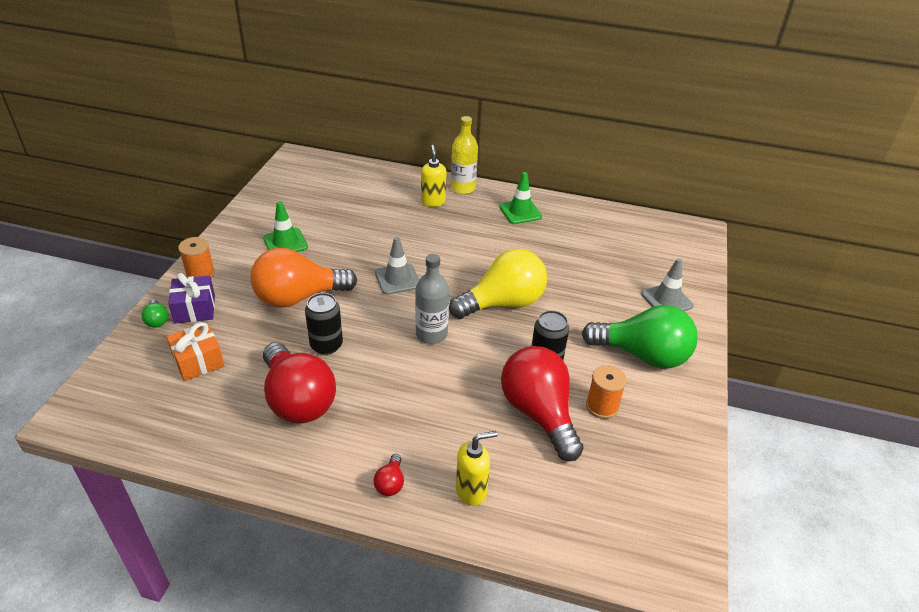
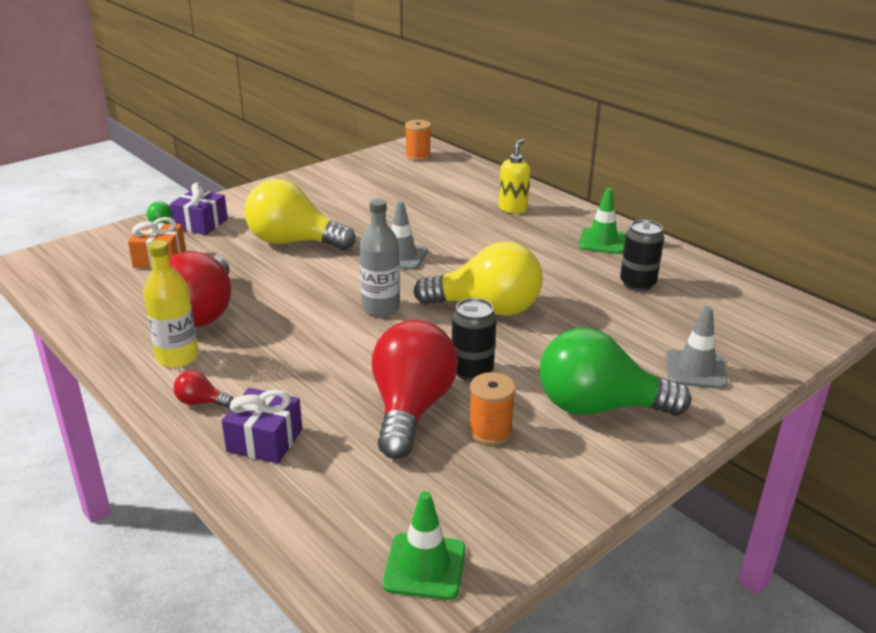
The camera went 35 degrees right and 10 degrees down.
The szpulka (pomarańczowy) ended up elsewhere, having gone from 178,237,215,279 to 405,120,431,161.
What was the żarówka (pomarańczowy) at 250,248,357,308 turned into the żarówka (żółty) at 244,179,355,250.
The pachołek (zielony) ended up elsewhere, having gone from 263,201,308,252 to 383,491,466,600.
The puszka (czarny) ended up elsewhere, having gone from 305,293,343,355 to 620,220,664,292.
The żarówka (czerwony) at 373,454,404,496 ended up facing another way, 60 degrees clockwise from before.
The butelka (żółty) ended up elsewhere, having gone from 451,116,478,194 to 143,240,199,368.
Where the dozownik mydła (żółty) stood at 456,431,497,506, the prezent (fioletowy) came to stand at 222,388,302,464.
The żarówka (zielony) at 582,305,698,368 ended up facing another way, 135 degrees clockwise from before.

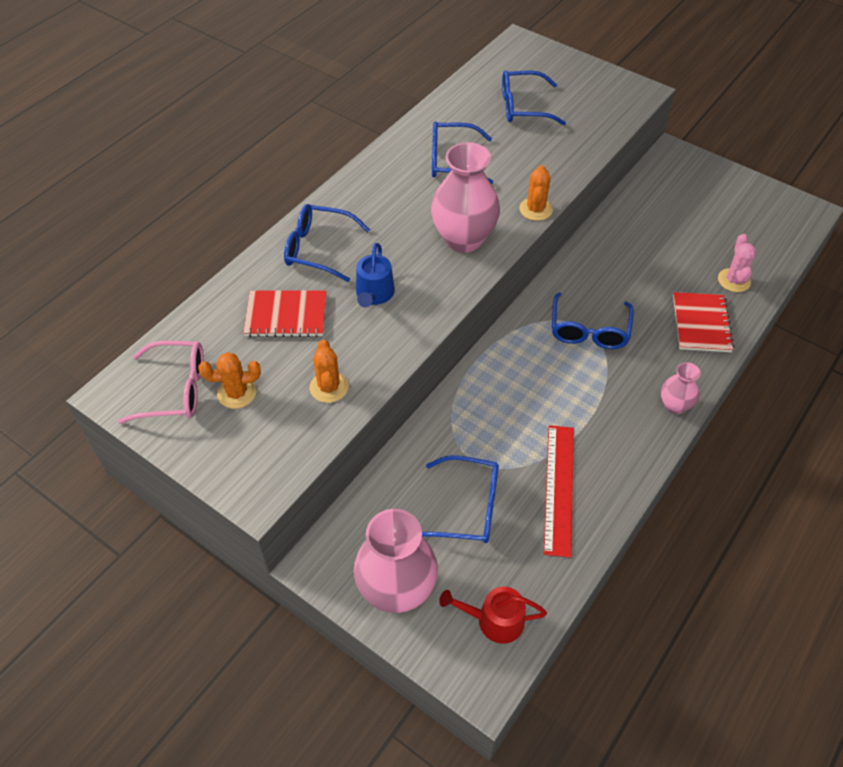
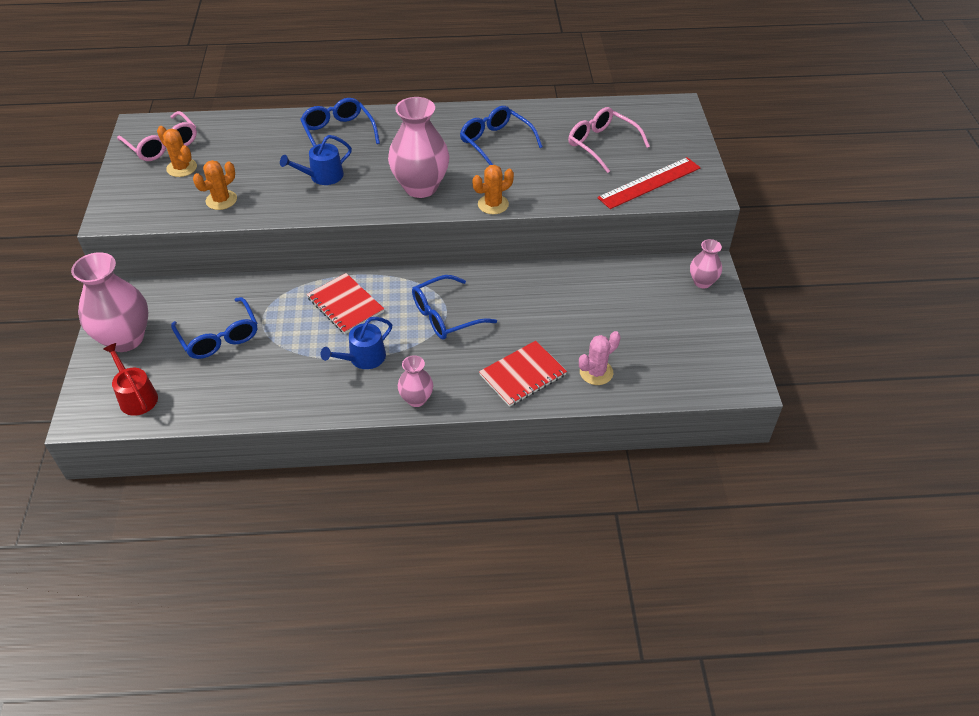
The camera went 50 degrees right and 5 degrees down.
The zeszyt (czerwony) ended up elsewhere, having gone from 243,290,326,337 to 307,273,384,334.
What was the okulary (niebieski) at 502,70,566,125 turned into the okulary (różowy) at 568,107,650,173.
The linijka (czerwony) ended up elsewhere, having gone from 544,425,574,558 to 597,157,701,209.
The second view gained the konewka (niebieski) at 321,317,392,369.
The second view gained the wazon (różowy) at 690,239,722,289.

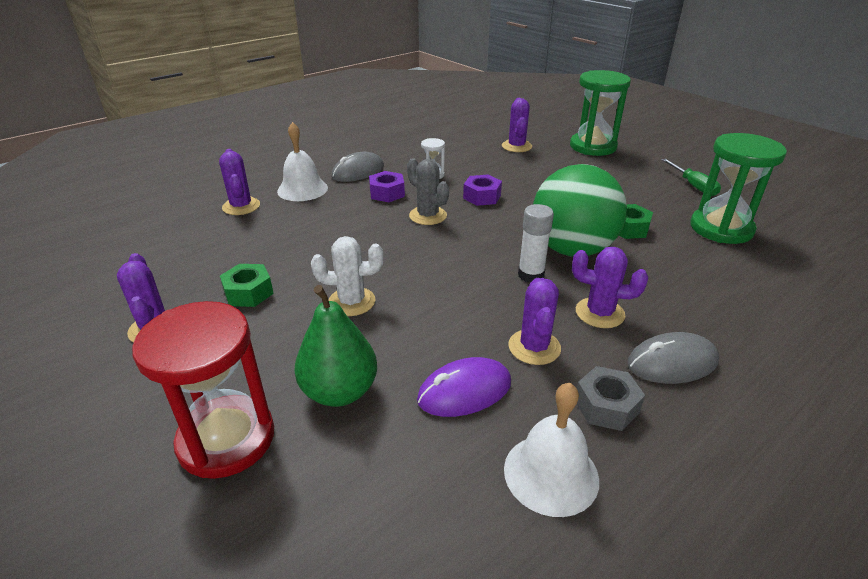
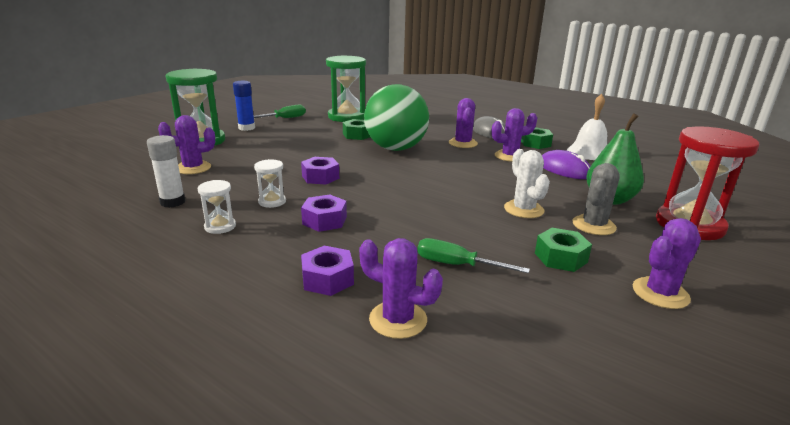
The camera went 105 degrees left and 10 degrees down.
The kaktus (fioletowy) at 219,149,260,215 ended up facing another way, 60 degrees clockwise from before.
Where the dzwonek (biały) stood at 277,122,328,201, the nakrętka (fioletowy) came to stand at 301,246,354,296.
The second view lost the myszka (szary) at 332,152,384,182.
The kaktus (szary) ended up elsewhere, having gone from 407,158,449,225 to 572,163,620,235.
The klej w sztyfcie (biały) ended up elsewhere, having gone from 518,204,554,283 to 147,135,186,208.
What was the nakrętka (szary) at 577,366,645,431 turned into the nakrętka (zielony) at 521,127,553,149.
The second view gained the klepsydra (biały) at 198,180,236,234.
The second view gained the klej w sztyfcie (niebieski) at 233,81,255,131.
The second view gained the śrubokręt (zielony) at 417,238,530,273.

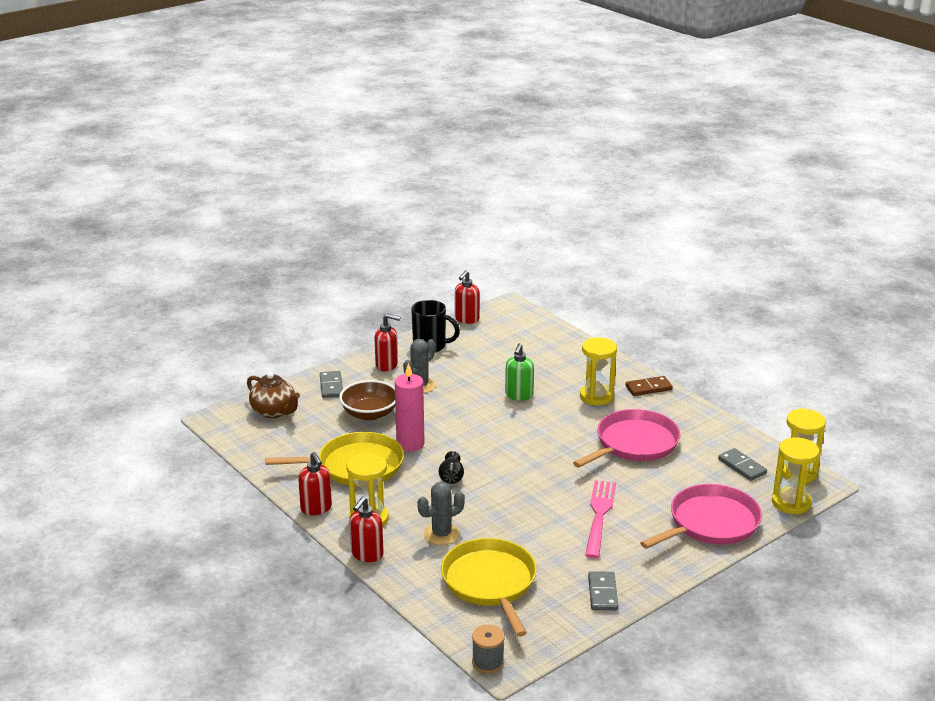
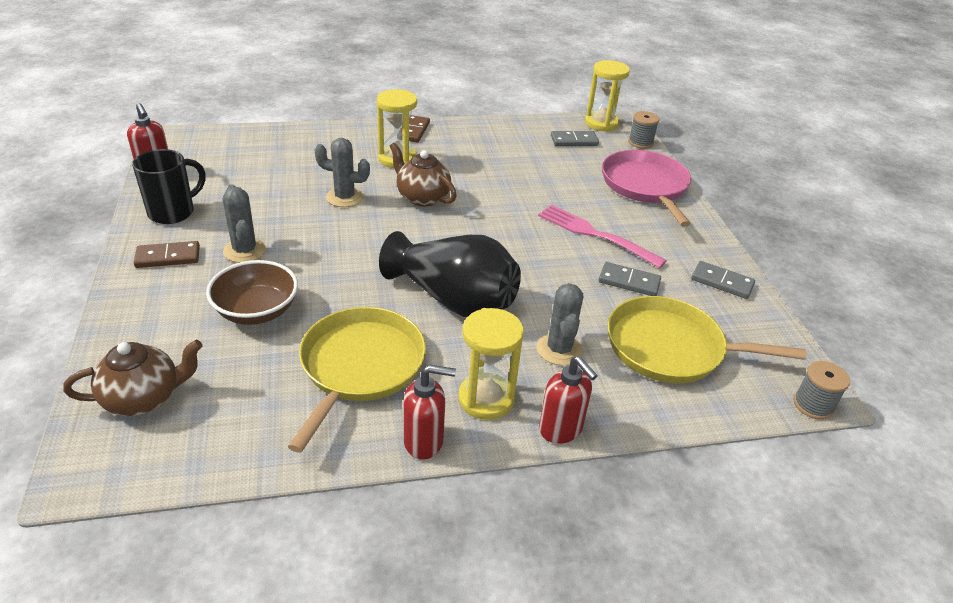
The camera went 65 degrees left and 10 degrees up.
The kostka domina (szary) ended up elsewhere, having gone from 320,371,343,398 to 599,262,661,296.
Where the dozownik mydła (czerwony) stood at 375,313,401,371, the kostka domina (brązowy) came to stand at 134,241,200,268.
The second view lost the świeca (różowy) at 395,363,424,452.
The size of the wazon (czarny) at 439,451,464,484 changed by a factor of 2.45.
Where the dozownik mydła (zielony) stood at 505,343,534,401, the kaktus (szary) came to stand at 315,138,370,207.
The second view lost the patelnia (różowy) at 573,409,681,468.
Where the klepsydra (żółty) stood at 772,437,819,515, the szpulka (szary) came to stand at 628,111,659,149.
The second view gained the imbryk (brązowy) at 390,143,457,207.

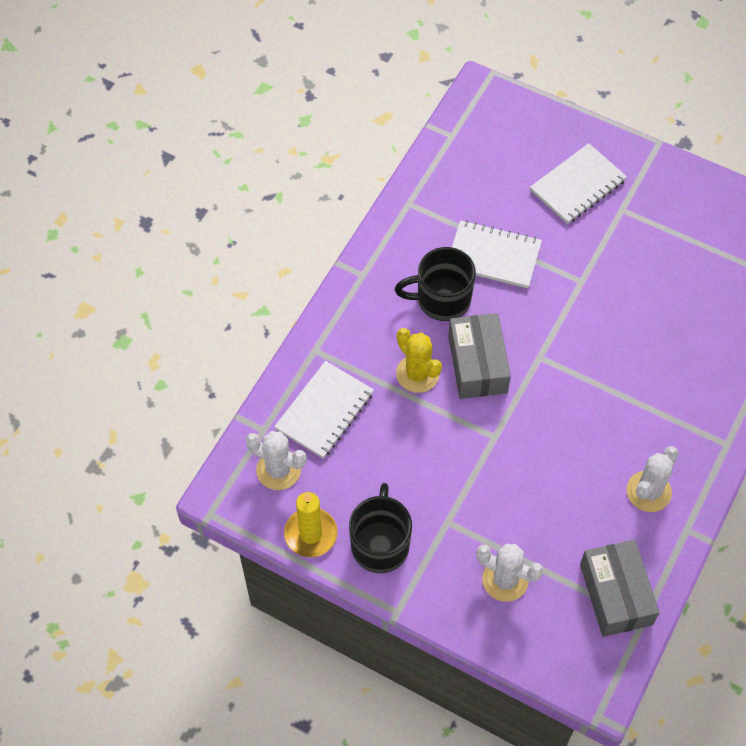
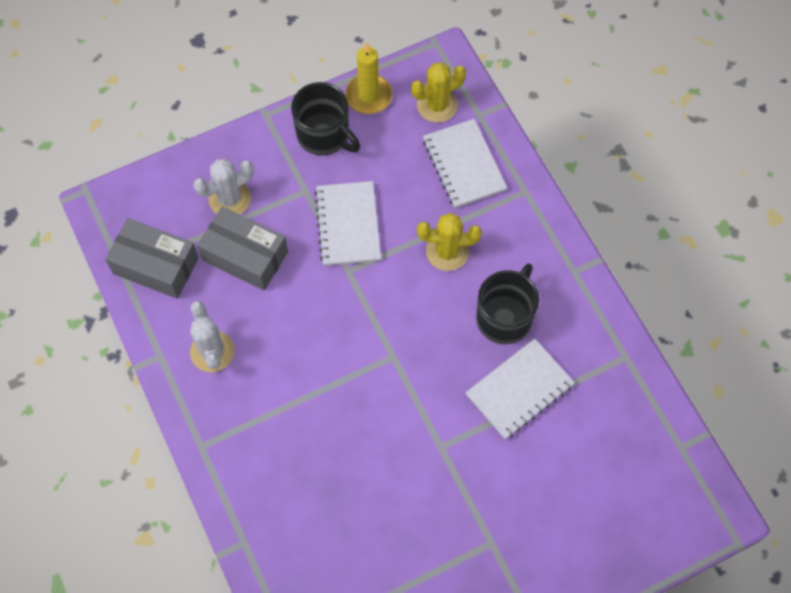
The camera went 125 degrees right and 5 degrees up.
What was the kaktus (biały) at 246,431,307,490 turned into the kaktus (żółty) at 411,62,466,123.
The pudełko (szary) ended up elsewhere, having gone from 448,313,511,399 to 197,206,288,290.
The zeszyt (biały) ended up elsewhere, having gone from 530,143,627,224 to 314,181,381,266.

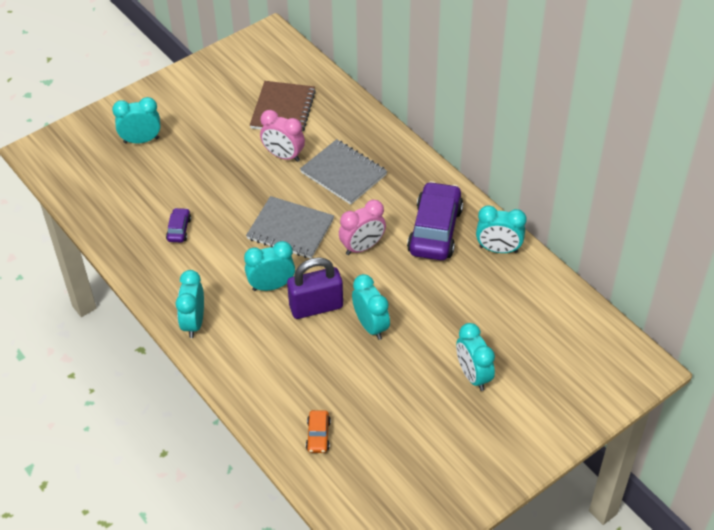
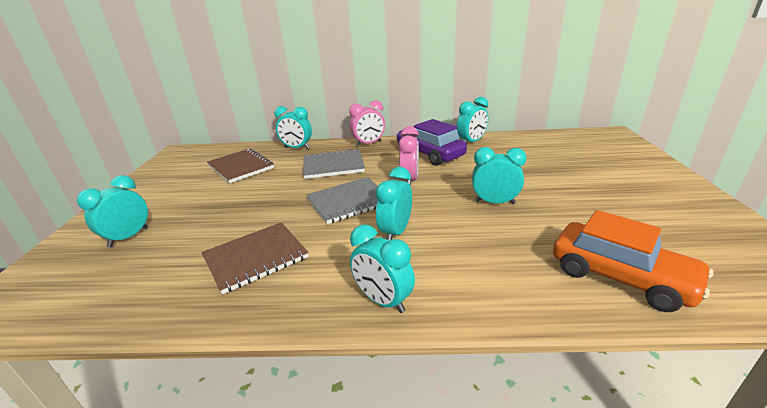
The camera went 50 degrees left and 20 degrees down.
Where the samochód (fioletowy) stood at 166,208,191,242, the zeszyt (brązowy) came to stand at 202,222,308,294.
The budzik (różowy) ended up elsewhere, having gone from 260,110,305,162 to 349,100,385,146.
The second view lost the kłódka (fioletowy) at 287,257,343,319.
The size of the samochód (pomarańczowy) at 306,410,331,453 changed by a factor of 2.22.
The budzik (turkusowy) ended up elsewhere, having gone from 456,323,495,391 to 274,106,312,149.

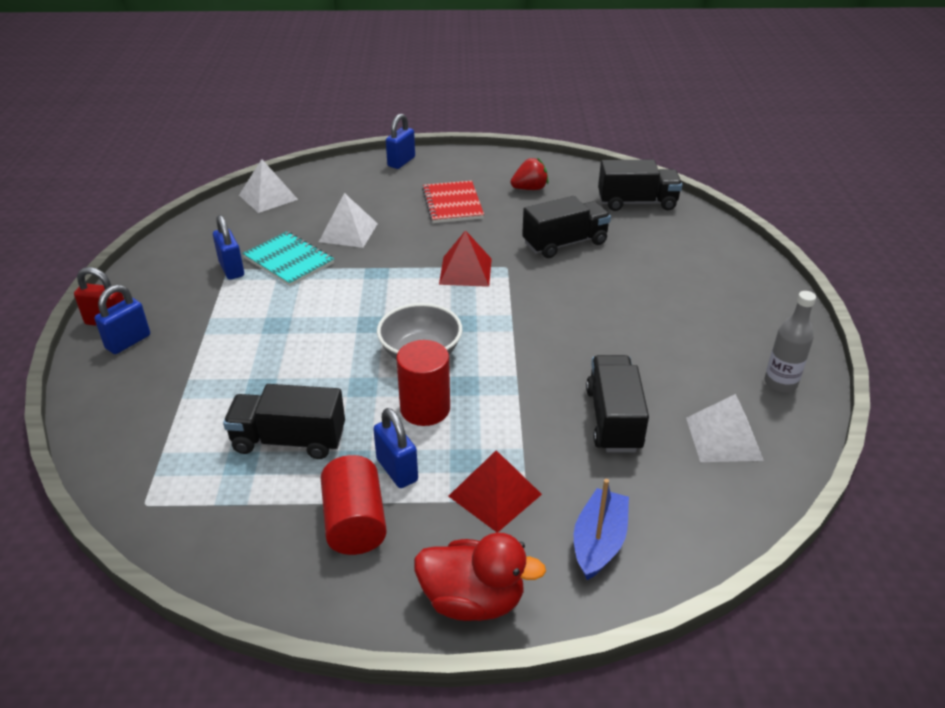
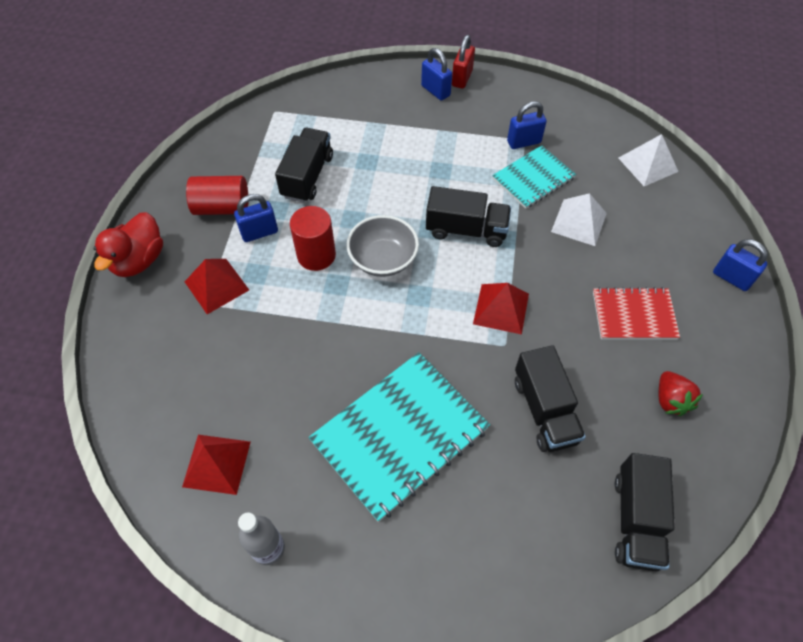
The camera went 100 degrees right and 20 degrees up.
The second view lost the łódka (niebieski) at 574,479,629,580.
The ciężarówka (czarny) ended up elsewhere, having gone from 586,355,649,452 to 426,186,511,247.
What was the piramida (biały) at 686,394,764,462 turned into the piramida (czerwony) at 182,435,251,495.
The second view gained the zeszyt (turkusowy) at 308,352,490,522.

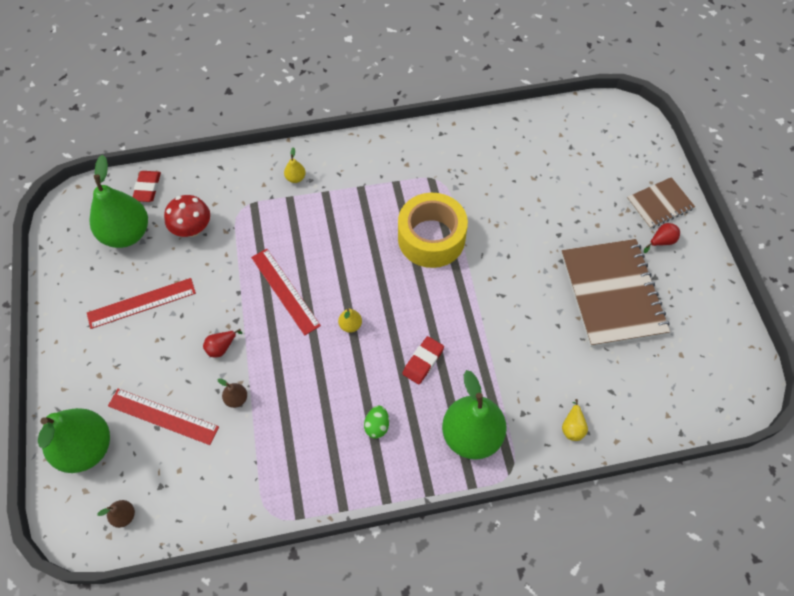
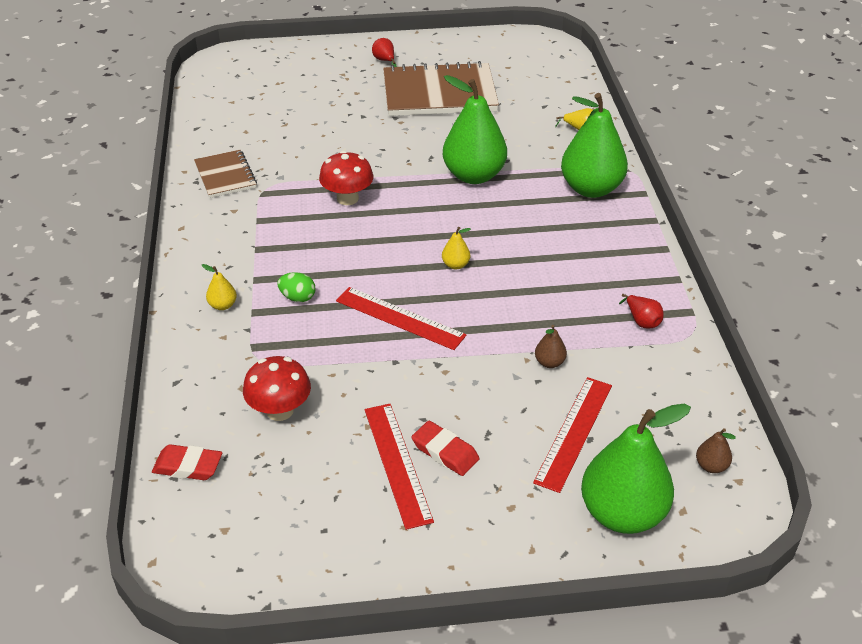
The camera went 85 degrees left and 20 degrees down.
The gruszka (zielony) ended up elsewhere, having gone from 89,155,148,248 to 443,75,507,184.
The gruszka (czerwony) ended up elsewhere, having gone from 203,329,243,358 to 619,294,664,329.
The linijka (czerwony) at 251,249,321,336 ended up facing another way, 60 degrees clockwise from before.
The jajko (zielony) ended up elsewhere, having gone from 364,406,389,439 to 277,272,316,302.
Where the taśma klejąca (żółty) stood at 398,193,468,268, the grzyb (czerwony) came to stand at 319,151,374,205.
The gumka do mazania (czerwony) ended up elsewhere, having gone from 402,336,444,384 to 411,421,480,476.
The zeszyt (brązowy) ended up elsewhere, having gone from 627,177,695,229 to 194,150,257,198.

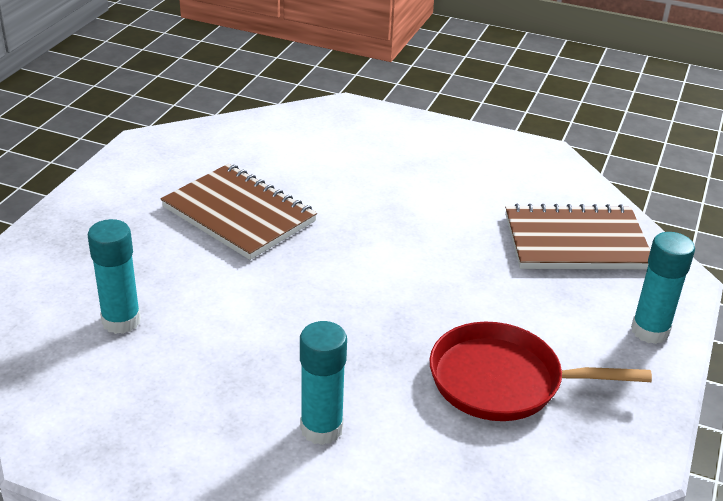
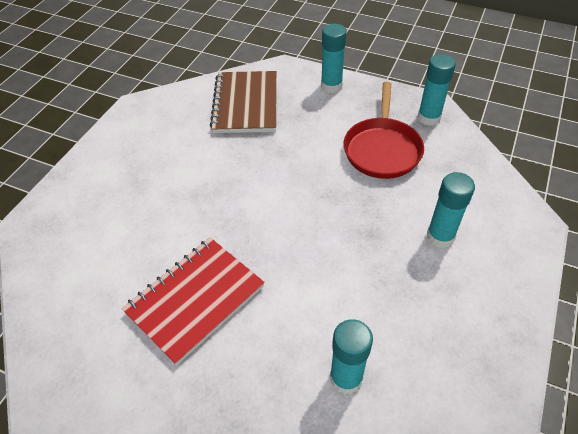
The camera went 85 degrees left and 15 degrees up.
What was the zeszyt (brązowy) at 161,164,317,260 turned into the zeszyt (czerwony) at 122,238,265,365.
The second view gained the klej w sztyfcie (turkusowy) at 417,54,456,126.

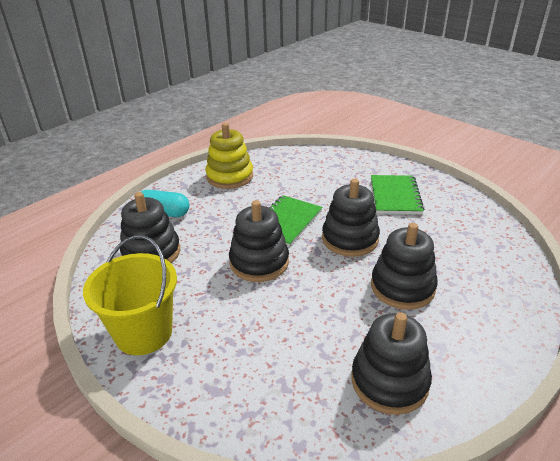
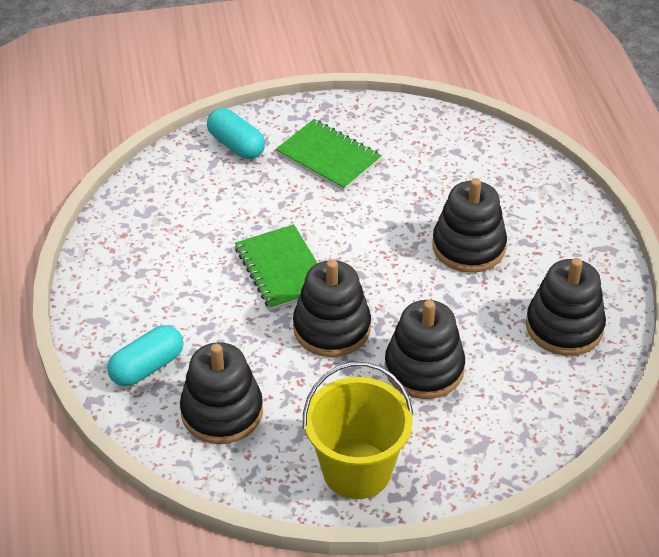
The camera went 55 degrees left and 10 degrees up.
The second view lost the zabawka nakładanka (żółty) at 206,123,253,189.
The zabawka nakładanka (czarny) ended up elsewhere, having gone from 322,179,380,257 to 385,300,465,399.
The second view gained the kapsułka (turkusowy) at 207,108,265,159.

